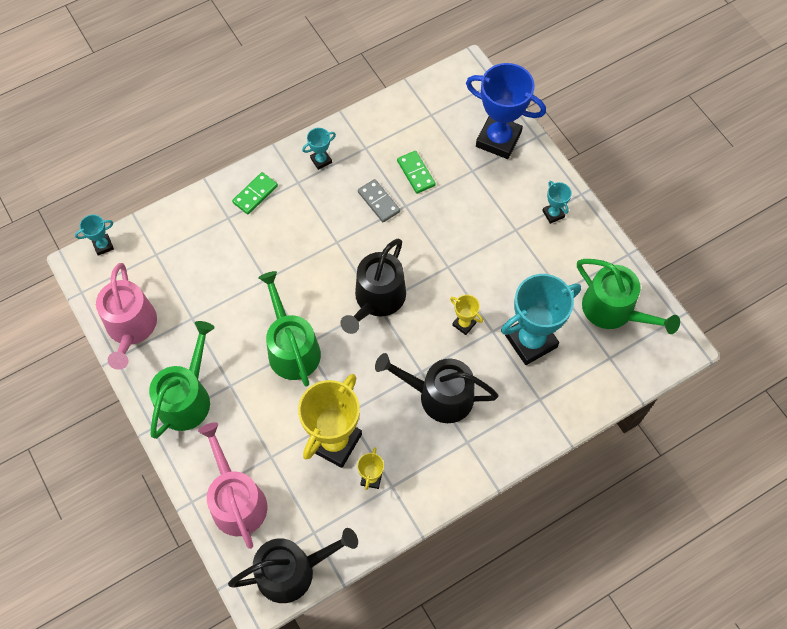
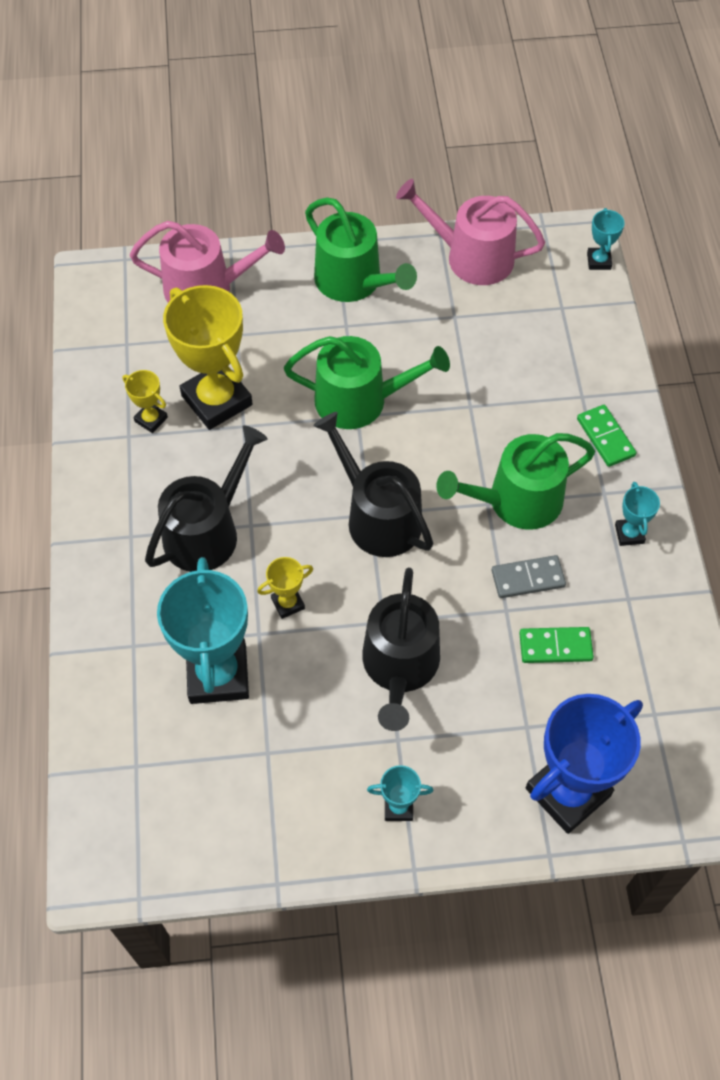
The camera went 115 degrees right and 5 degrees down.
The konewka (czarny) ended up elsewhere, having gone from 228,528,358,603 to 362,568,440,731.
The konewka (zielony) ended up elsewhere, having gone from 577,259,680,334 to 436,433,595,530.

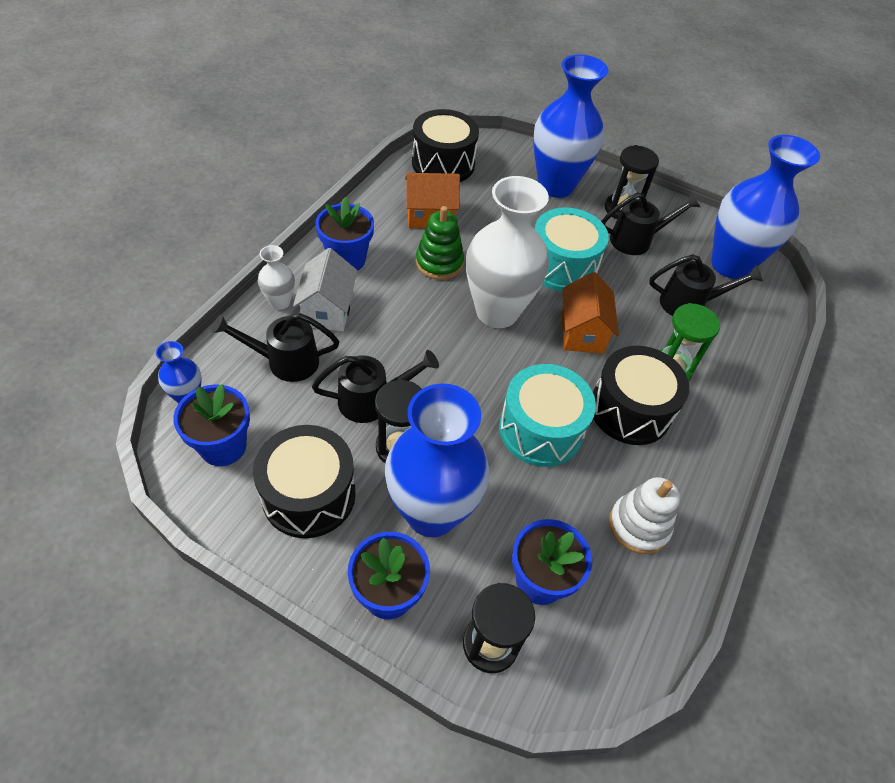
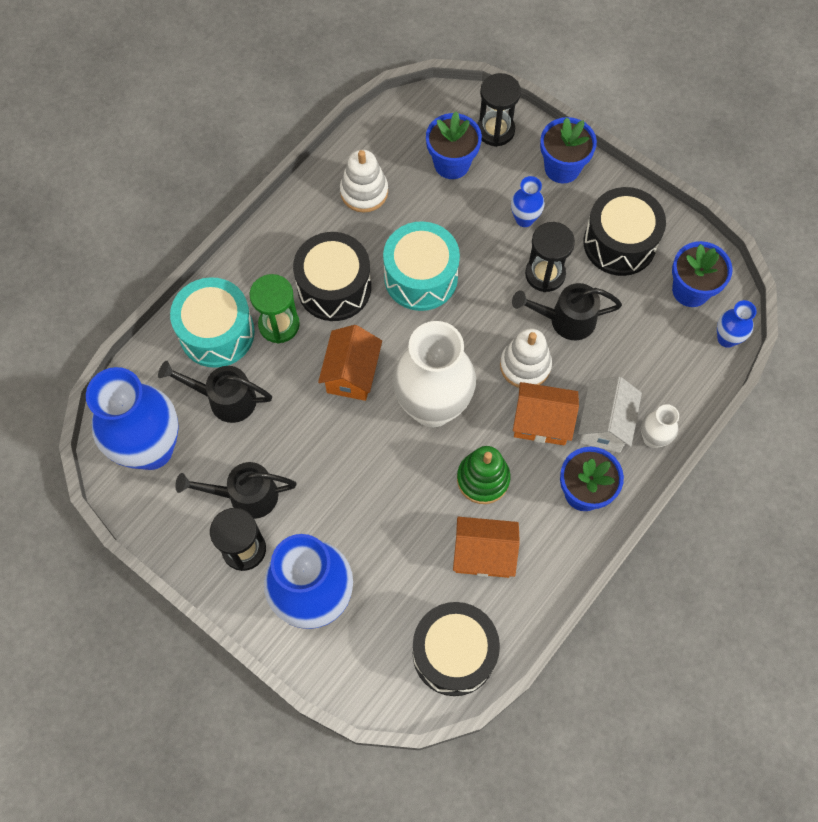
The camera went 165 degrees left and 15 degrees up.
The second view lost the konewka (czarny) at 211,313,339,382.
The size of the wazon (niebieski) at 385,384,489,537 changed by a factor of 0.45.
The bęben (turkusowy) ended up elsewhere, having gone from 535,208,609,292 to 170,277,255,368.
The second view gained the zabawka nakładanka (biały) at 500,329,552,388.
The second view gained the domek (pomarańczowy) at 513,382,579,445.

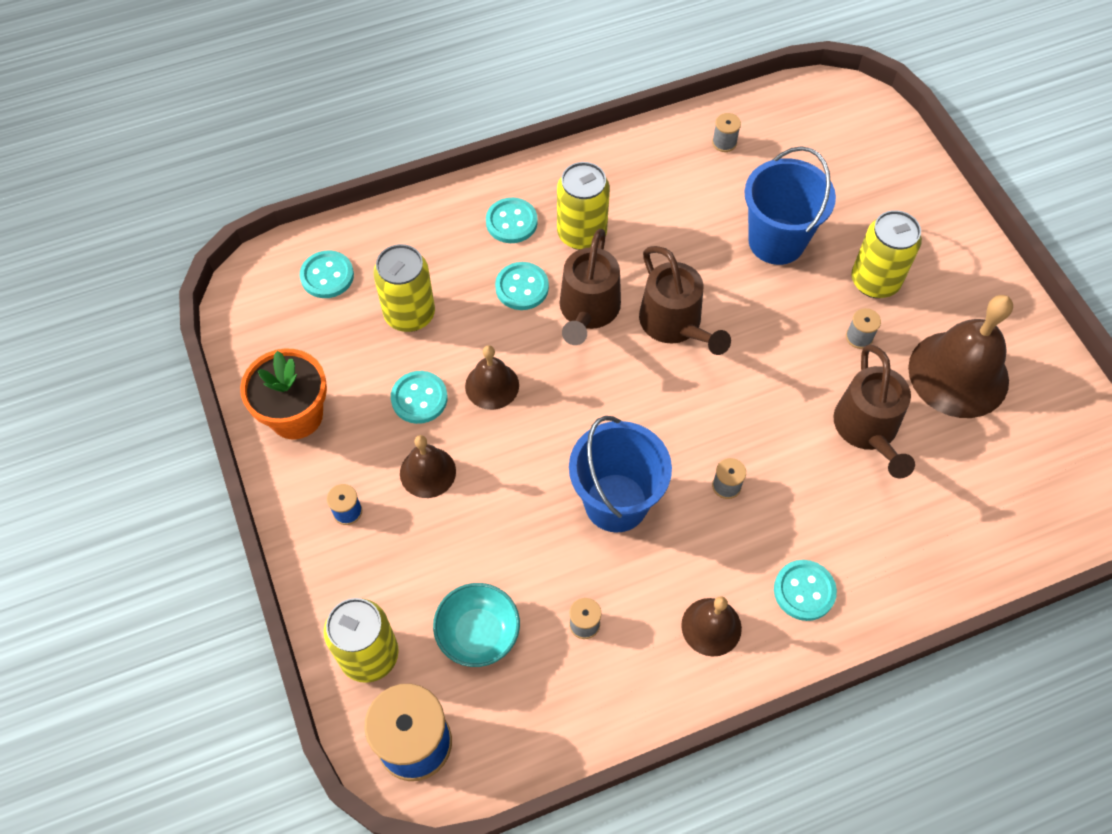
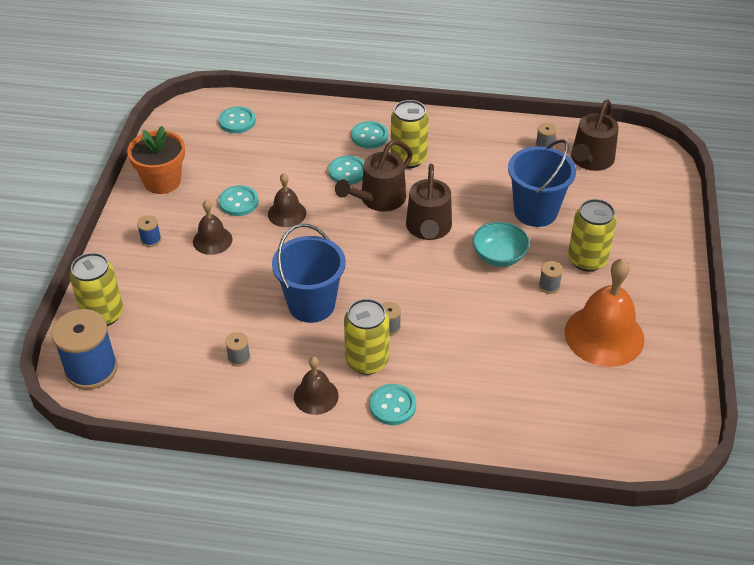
The camera went 30 degrees right and 15 degrees down.
The puszka (żółty) ended up elsewhere, having gone from 373,244,435,332 to 344,299,389,375.
The miska (turkusowy) ended up elsewhere, having gone from 433,583,520,667 to 472,222,530,267.
The konewka (brązowy) ended up elsewhere, having gone from 834,344,915,479 to 571,99,619,171.
What was the dzwonek (brązowy) at 908,295,1013,418 turned into the dzwonek (pomarańczowy) at 565,258,644,367.

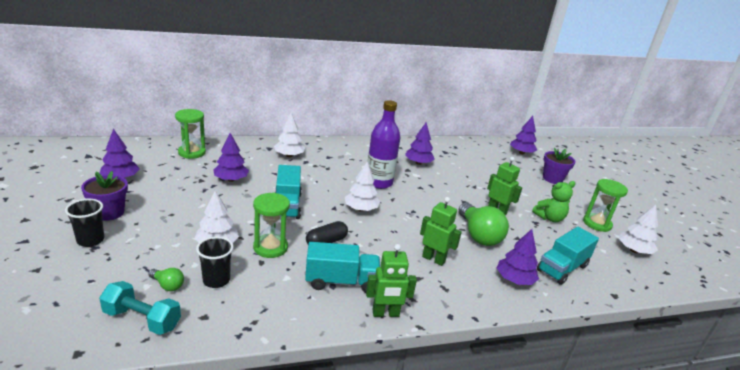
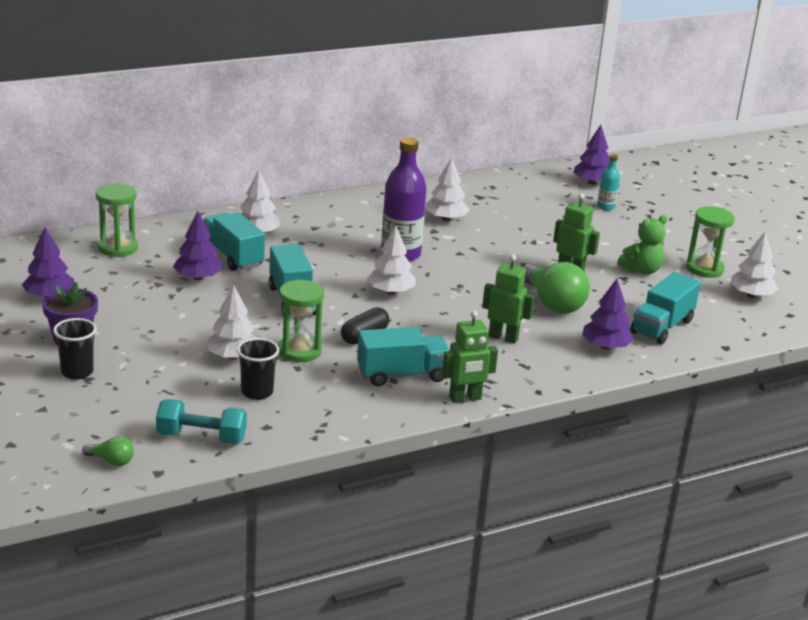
The camera went 10 degrees left and 0 degrees up.
The żarówka (zielony) ended up elsewhere, having gone from 148,268,184,291 to 82,436,134,466.
What was the drzewko (fioletowy) at 405,123,435,165 turned into the drzewko (biały) at 426,157,469,221.
The second view lost the doniczka (fioletowy) at 543,148,575,184.
The second view gained the ciężarówka (turkusowy) at 203,212,265,271.
The second view gained the butelka (turkusowy) at 597,154,620,210.

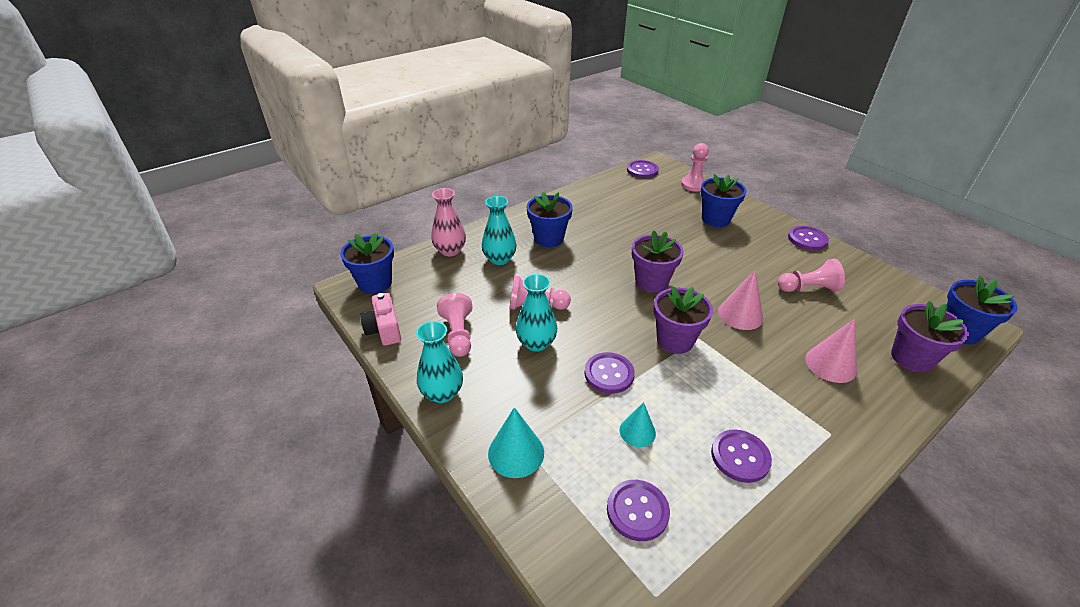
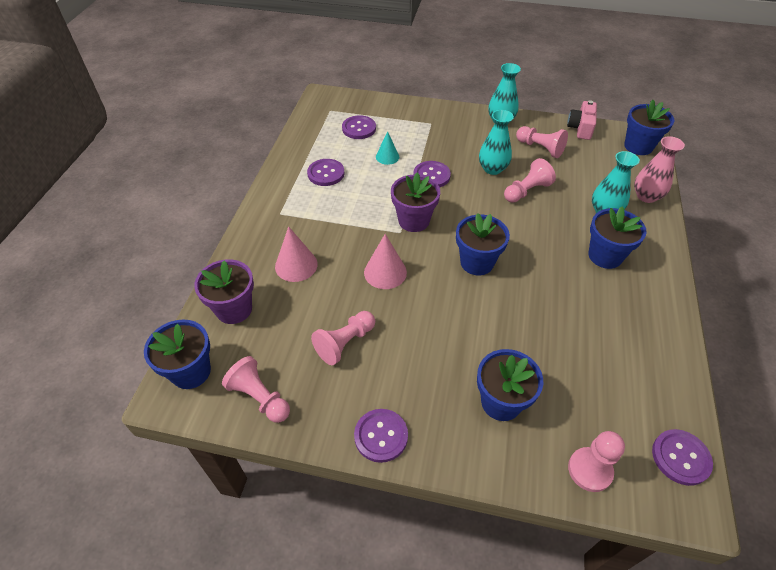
The camera went 140 degrees right and 10 degrees up.
The aparat fotograficzny (różowy) at 360,293,401,346 ended up facing another way, 105 degrees counterclockwise from before.
The second view lost the stożek (turkusowy) at 488,407,544,478.
What was the doniczka (fioletowy) at 632,230,684,293 turned into the doniczka (niebieski) at 456,213,510,275.
The second view gained the pionek (różowy) at 222,356,290,423.

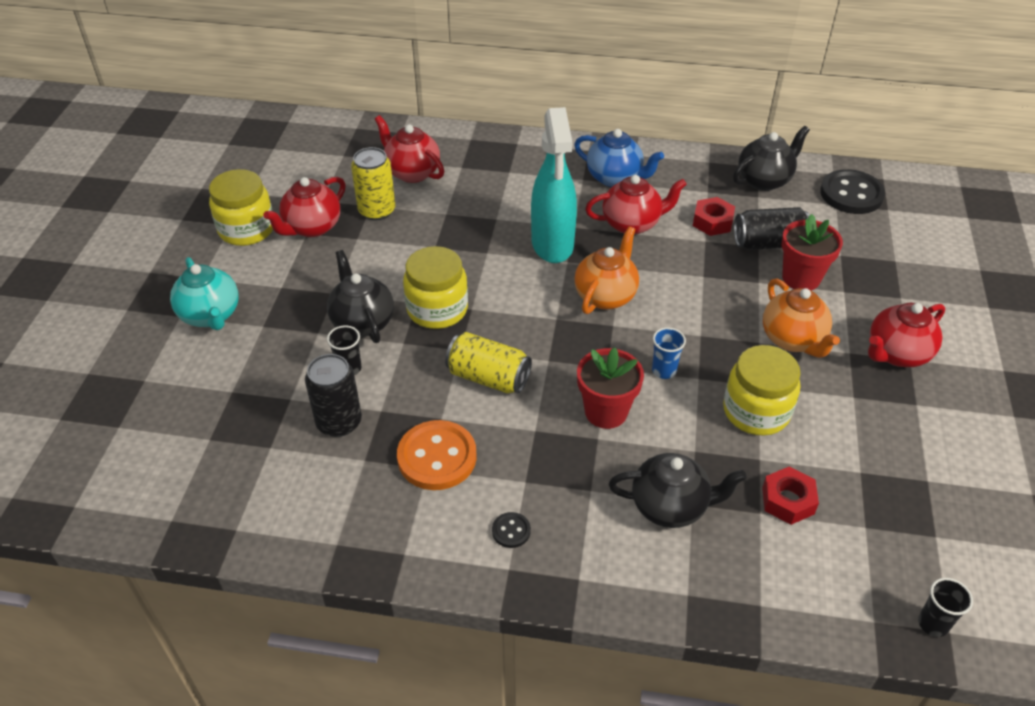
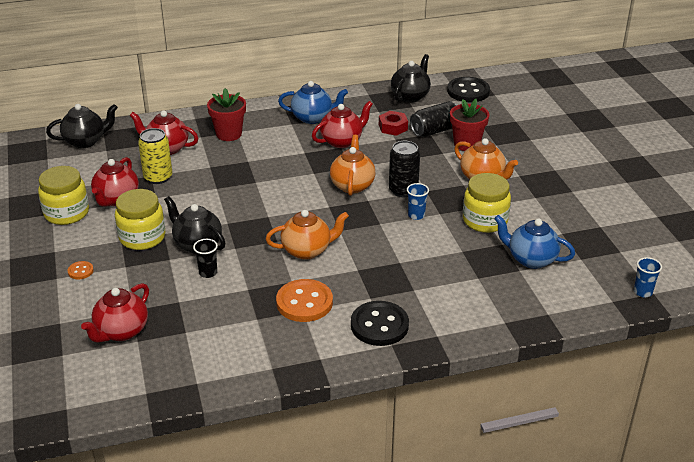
The camera went 25 degrees left and 10 degrees down.
Where the imbryk (turkusowy) stood at 170,257,239,330, the guzik (pomarańczowy) came to stand at 68,261,94,279.
The puszka (czarny) ended up elsewhere, having gone from 305,354,362,437 to 389,141,420,197.
The słoik (żółty) ended up elsewhere, having gone from 403,246,468,329 to 115,189,166,250.
Where the puszka (żółty) stood at 445,332,532,393, the imbryk (pomarańczowy) came to stand at 266,210,349,260.
The size of the guzik (czarny) at 492,512,531,548 changed by a factor of 2.18.
The second view lost the spryskiwacz (turkusowy) at 531,107,577,263.
The doniczka (czerwony) ended up elsewhere, having gone from 577,347,644,429 to 207,88,246,141.
The imbryk (czarny) ended up elsewhere, having gone from 609,453,747,528 to 46,104,118,148.
Where the nakrętka (czerwony) stood at 762,466,819,525, the imbryk (niebieski) came to stand at 494,215,575,269.
The imbryk (czerwony) ended up elsewhere, having gone from 868,303,945,367 to 81,283,149,343.
What was the szklanka (czarny) at 918,578,973,637 turned into the szklanka (niebieski) at 634,257,662,297.

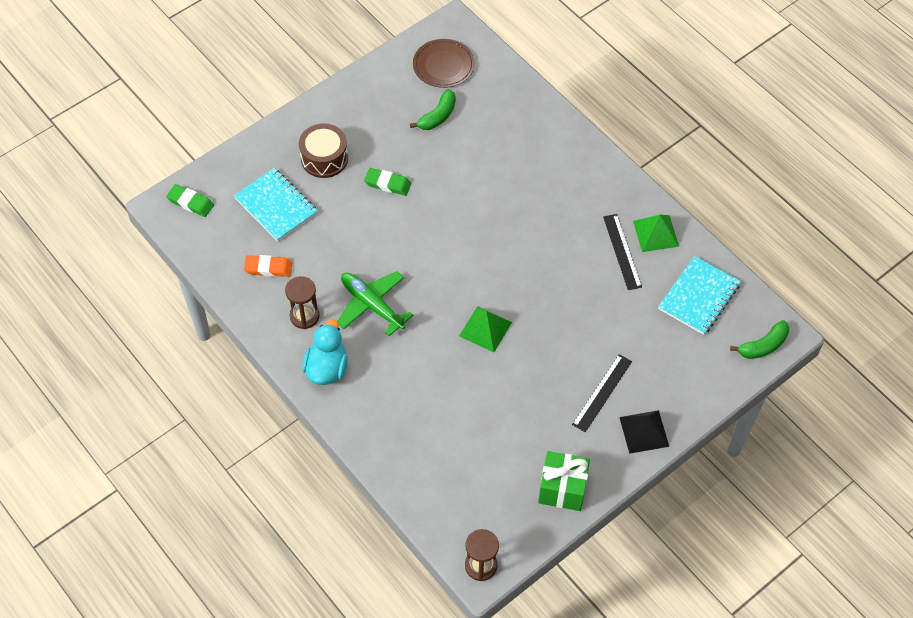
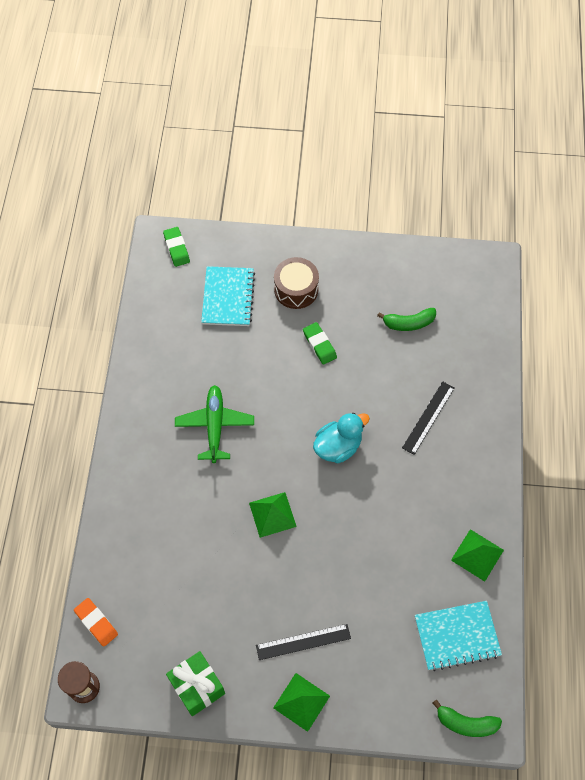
The camera went 45 degrees right and 5 degrees up.
The gumka do mazania (pomarańczowy) ended up elsewhere, having gone from 244,255,292,277 to 74,598,118,647.
The second view lost the klepsydra (brązowy) at 285,276,320,329.
The kaczka (turkusowy) ended up elsewhere, having gone from 302,319,348,385 to 313,413,370,463.
The second view lost the talerz (brązowy) at 413,39,475,88.
The linijka (czarny) ended up elsewhere, having gone from 603,214,642,290 to 402,381,454,455.
What was the piramida (czarny) at 619,410,669,454 turned into the piramida (zielony) at 273,673,330,732.

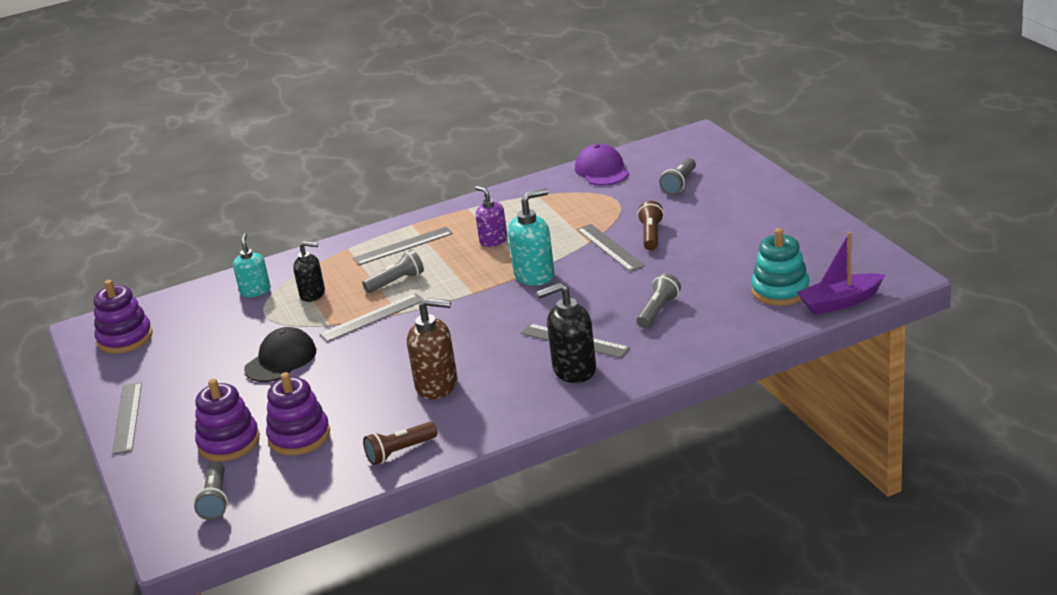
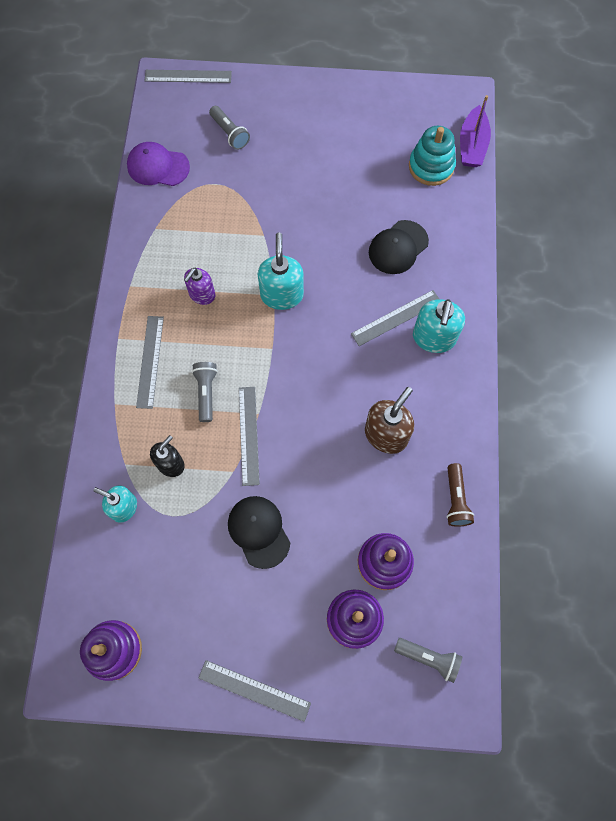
The camera went 65 degrees left and 40 degrees up.
The dozownik mydła (fioletowy) at 475,186,507,247 ended up facing another way, 45 degrees counterclockwise from before.
What was the dozownik mydła (czarny) at 537,283,596,383 turned into the dozownik mydła (turkusowy) at 413,299,465,353.
The linijka (szary) ended up elsewhere, having gone from 577,224,645,272 to 145,70,232,83.
The second view lost the latarka (brązowy) at 637,201,664,250.
Where the latarka (szary) stood at 637,273,681,328, the czapka (czarny) came to stand at 369,220,429,274.

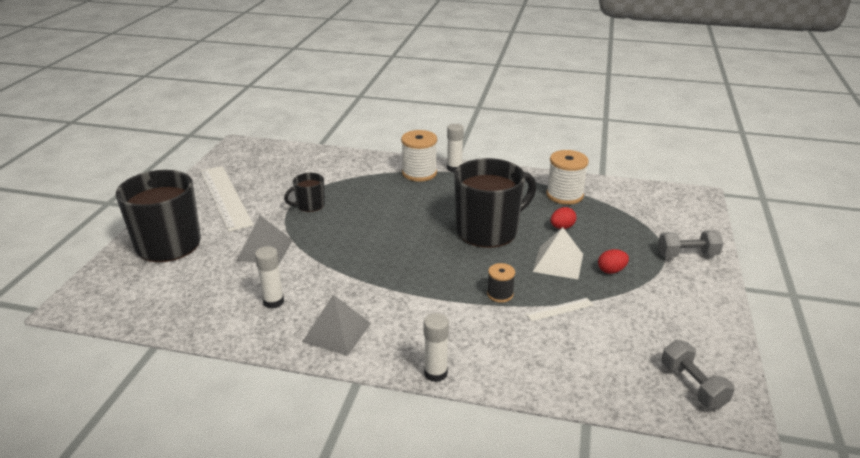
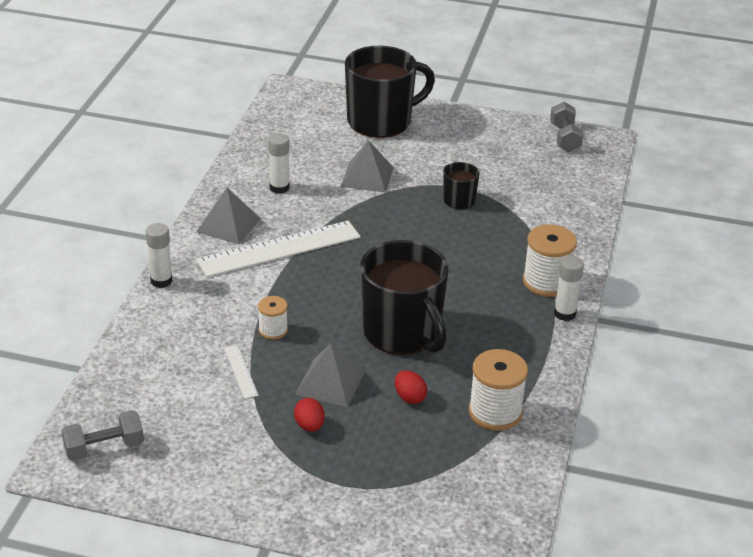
The camera went 90 degrees right and 5 degrees up.
The linijka (biały) ended up elsewhere, having gone from 200,166,254,232 to 196,221,361,277.
What was the szpulka (czarny) at 487,263,515,303 turned into the szpulka (biały) at 258,296,288,340.
What was the piramida (biały) at 533,227,583,279 turned into the piramida (szary) at 295,343,365,407.
The hantel (szary) ended up elsewhere, having gone from 658,230,723,257 to 550,102,583,152.

